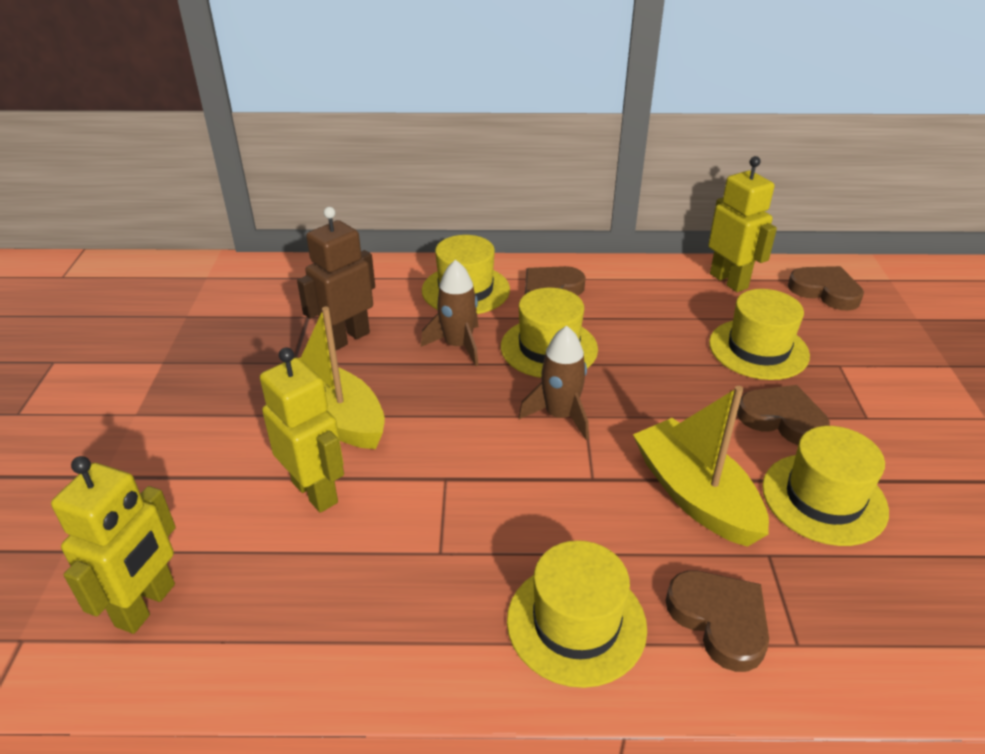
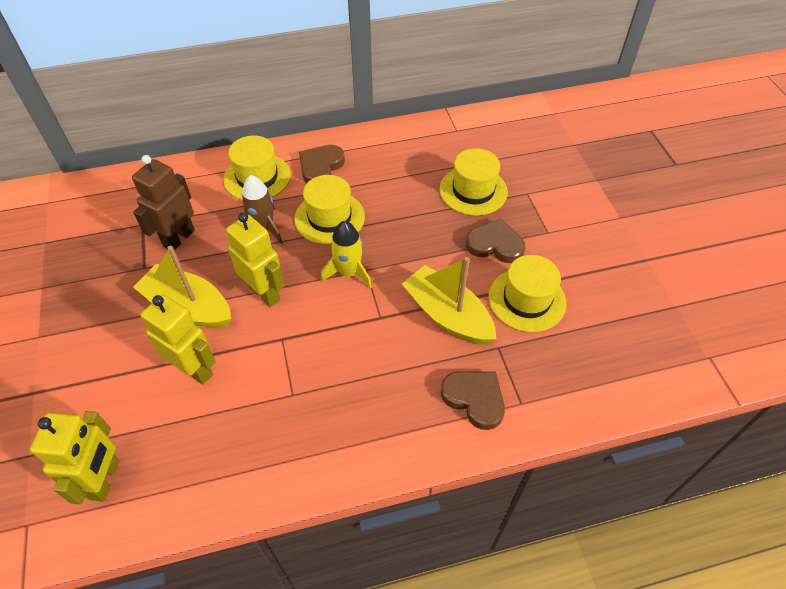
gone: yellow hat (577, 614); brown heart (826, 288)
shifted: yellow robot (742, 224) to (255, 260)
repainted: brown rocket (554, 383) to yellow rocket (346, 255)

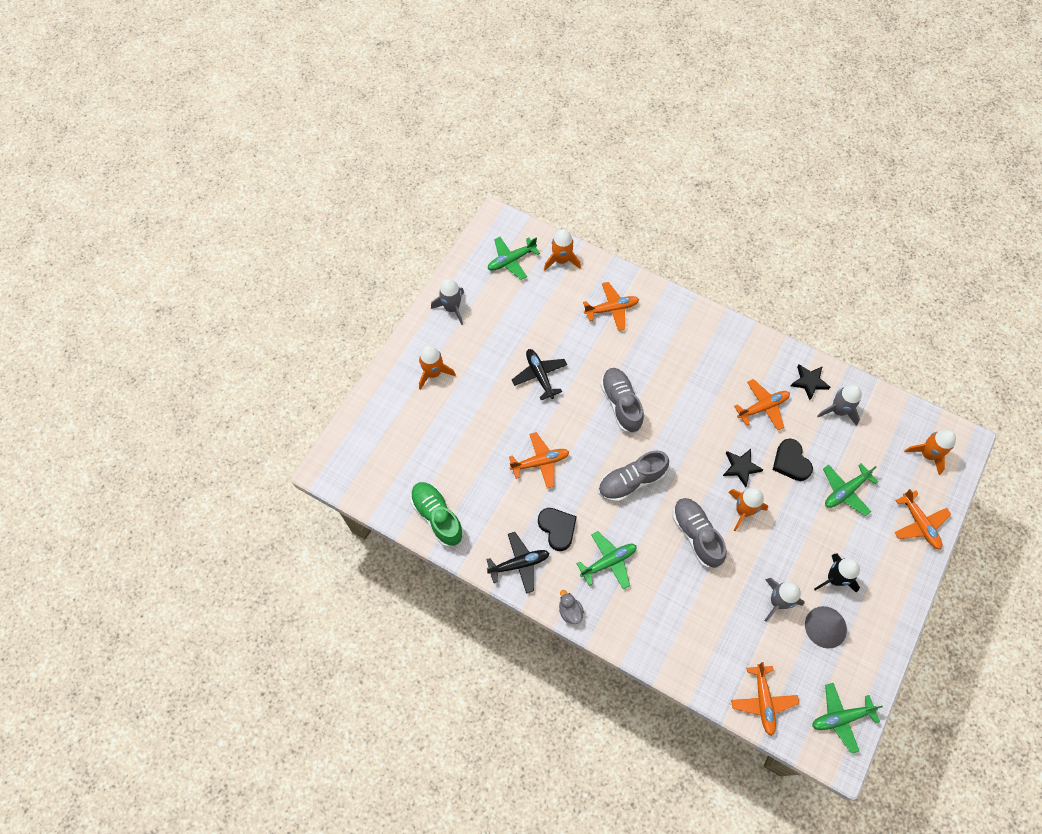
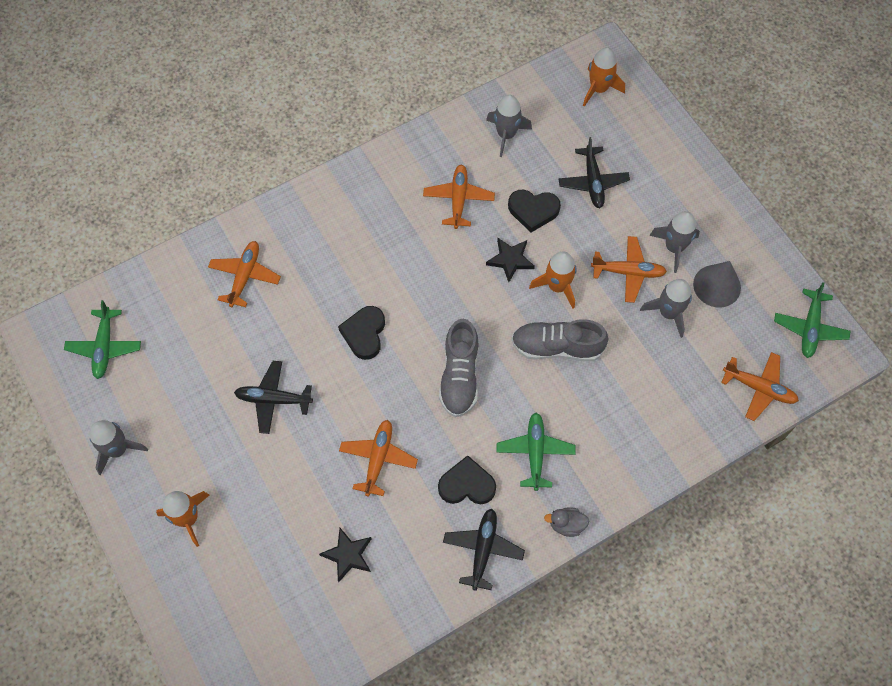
gone: green shoe (437, 514); orange rocket (562, 250)
shifted: black star (811, 382) to (345, 555); orange plane (922, 519) to (629, 269)
swapped: grey shoe (622, 401) to black heart (361, 333)
repainted: black rocket (837, 573) to grey rocket (674, 242); green plane (851, 489) to black plane (594, 172)

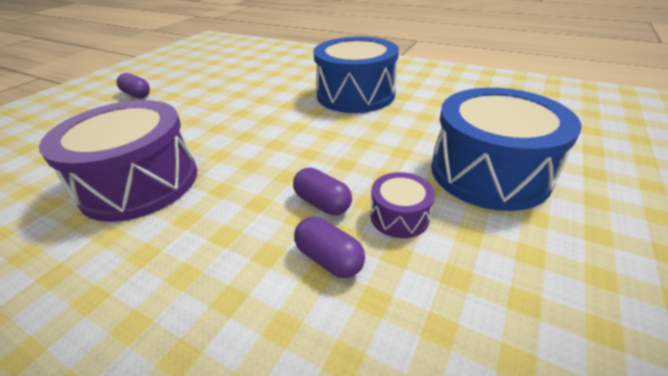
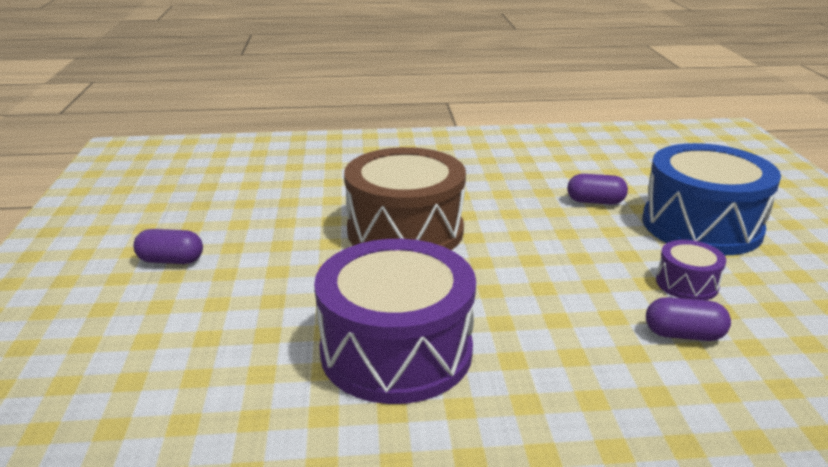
gone: blue drum (356, 75)
new: brown drum (405, 198)
shifted: purple capsule (322, 191) to (597, 189)

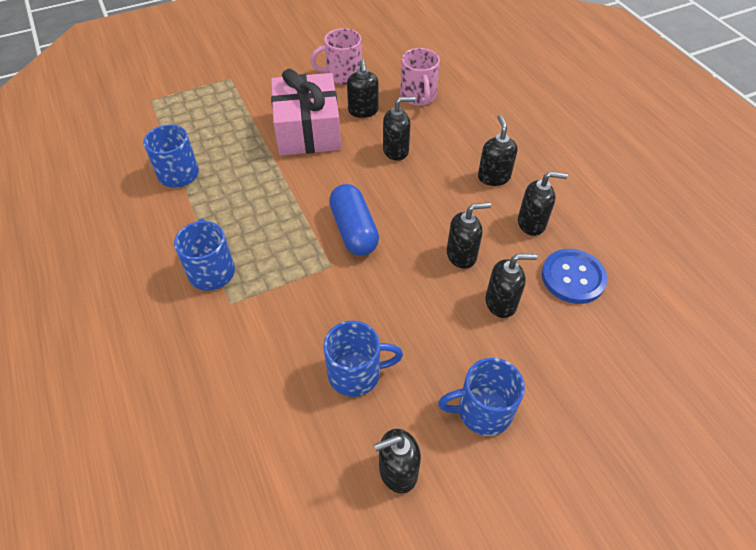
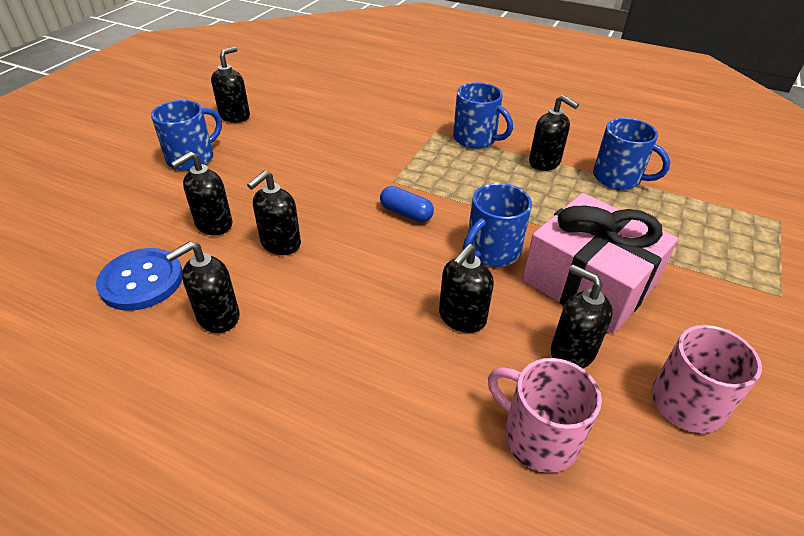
shifted: blue mug (363, 359) to (497, 225); black soap dispenser (498, 150) to (554, 133)
scaled: blue capsule (354, 220) = (407, 204) x0.60

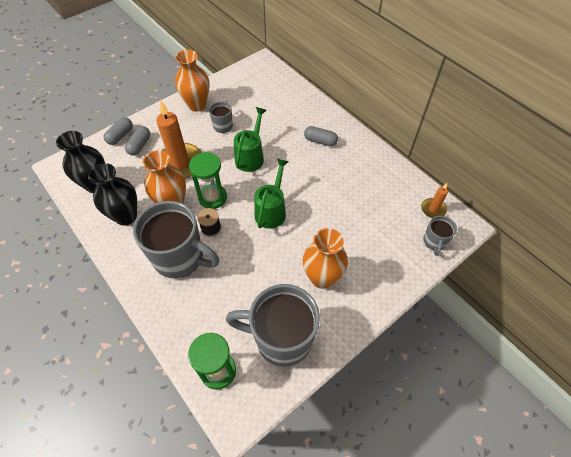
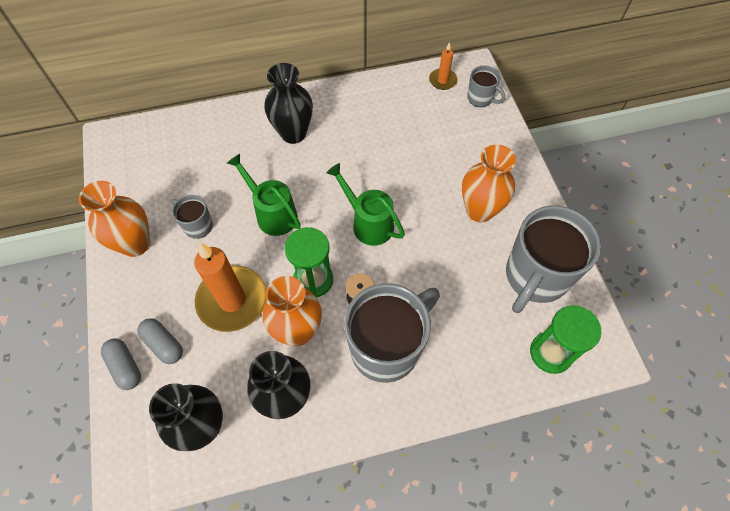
swapped: grey capsule (321, 136) to black vase (288, 103)

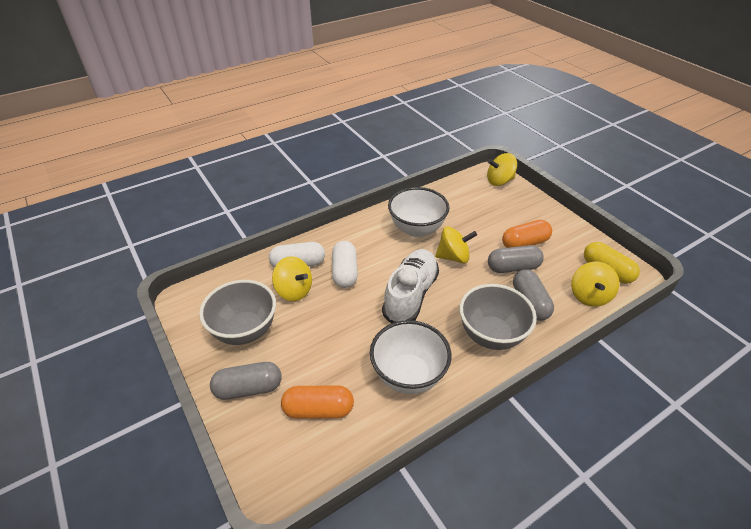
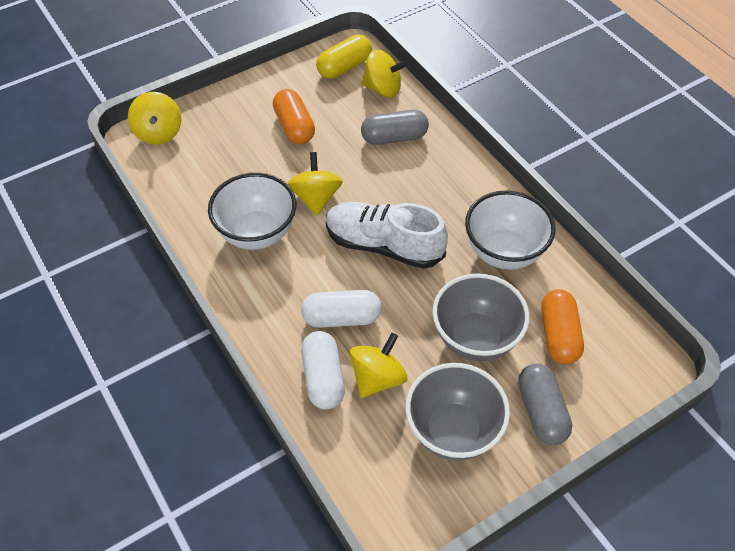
gone: grey capsule (516, 259)
shifted: grey bowl (498, 317) to (480, 317)

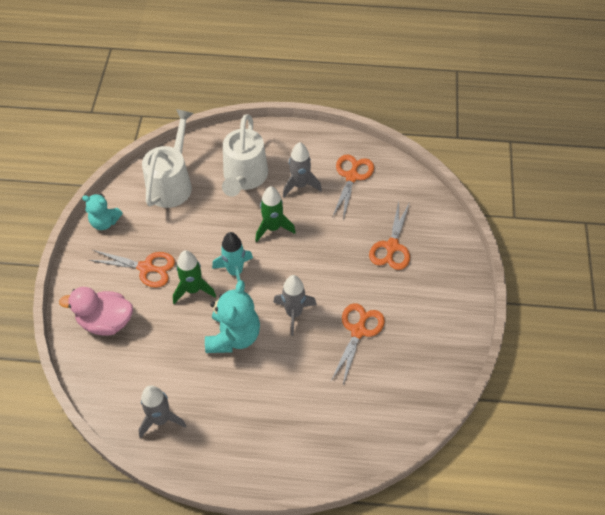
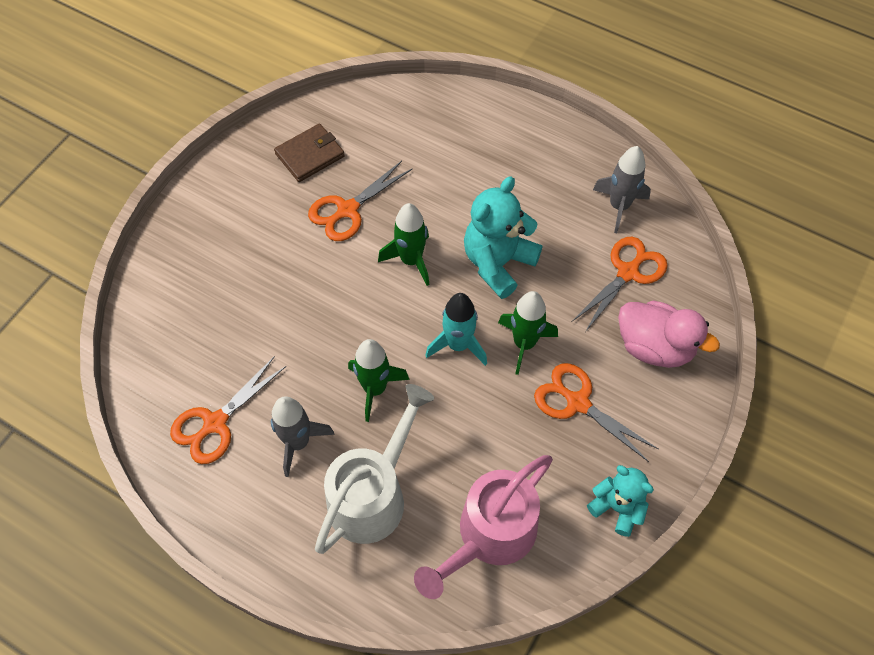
new: brown wallet (309, 153)
shifted: orange scissors (389, 236) to (620, 284)
repainted: white watering can (167, 158) to pink watering can (483, 527); grey rocket (295, 305) to green rocket (403, 244)

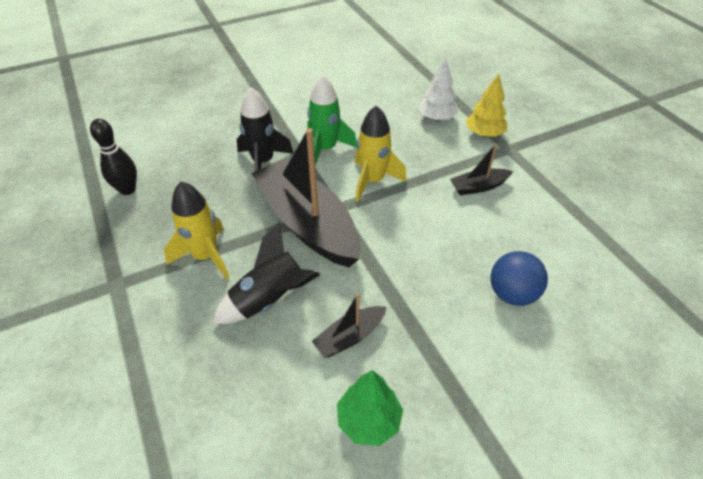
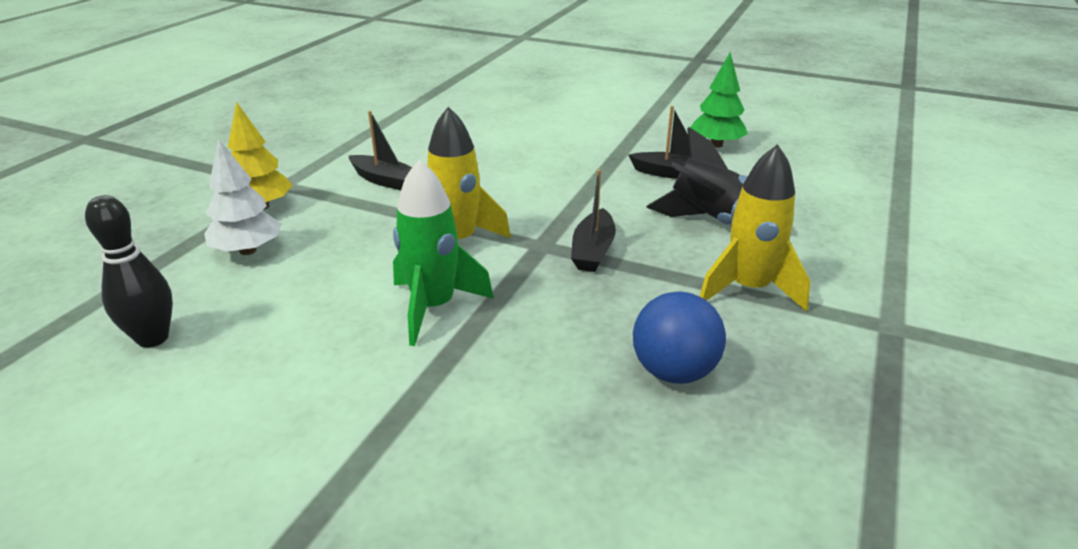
gone: black rocket (265, 135)
shifted: black bowling pin (113, 157) to (129, 271); blue ball (519, 278) to (679, 338)
scaled: black boat (305, 197) = (593, 220) x0.45

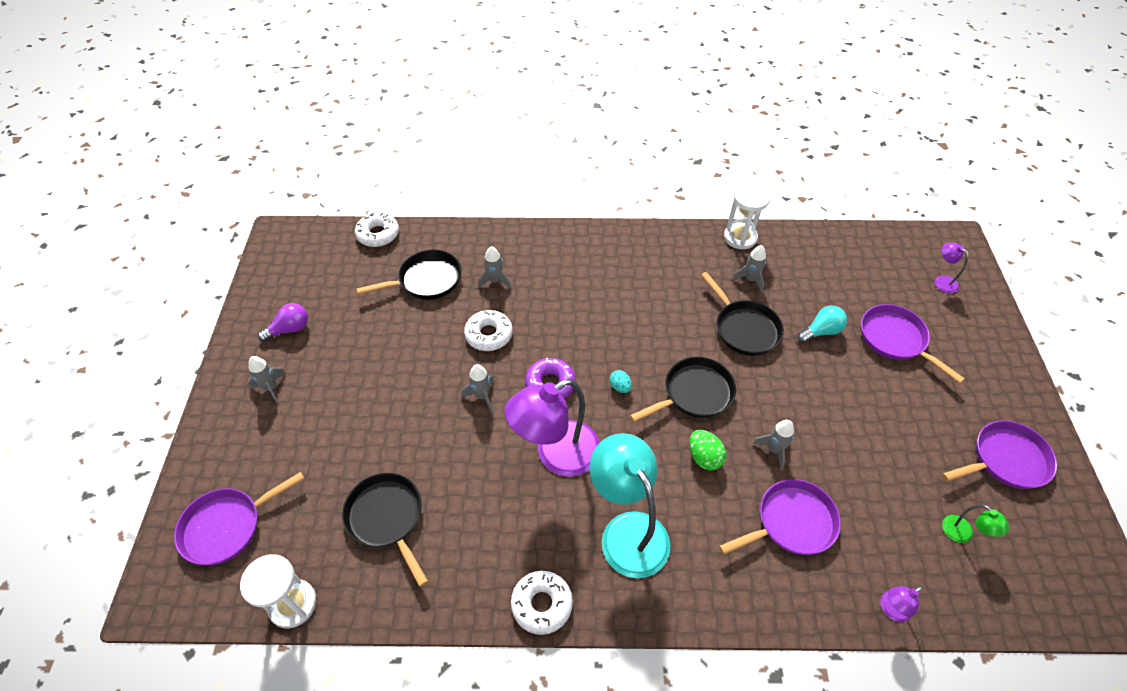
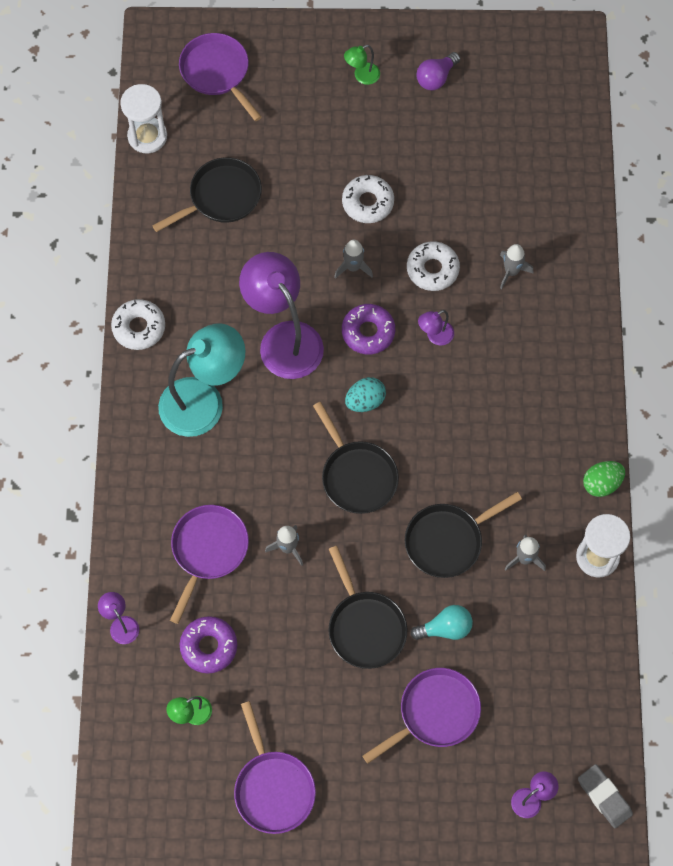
new: purple donut (208, 645); purple lamp (436, 328); grey eraser (605, 796)
shifted: white donut (377, 230) to (368, 199); black pan (409, 275) to (368, 607); green egg (707, 450) to (604, 479)
swapped: grey rocket (267, 380) to green lamp (362, 65)
rotated: purple light bulb (283, 322) = (438, 71) 75 degrees clockwise; purple pan (780, 517) = (209, 564) 135 degrees counterclockwise; turquoise light bulb (822, 324) = (442, 622) 75 degrees counterclockwise
scaled: turquoise egg (621, 381) = (365, 394) x1.53

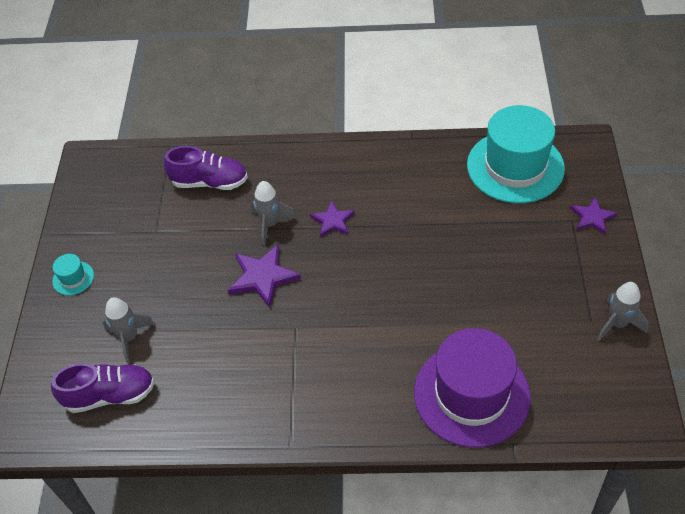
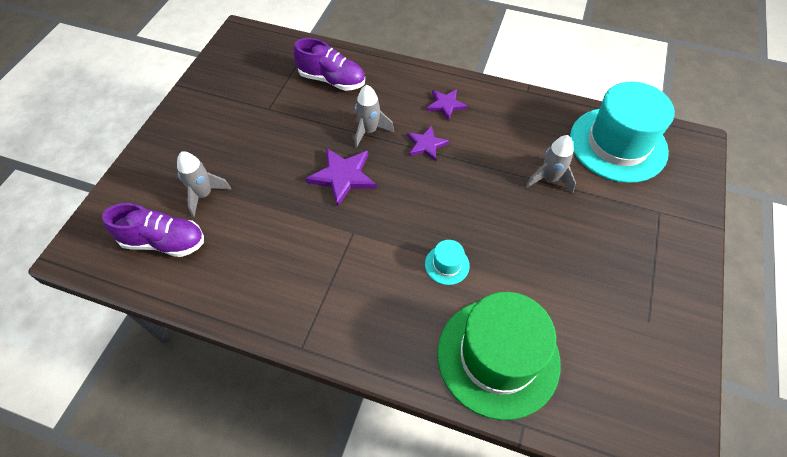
shifted: turquoise hat (73, 274) to (447, 262); purple star (593, 216) to (447, 105); grey rocket (623, 311) to (551, 164)
repainted: purple hat (472, 388) to green hat (499, 356)

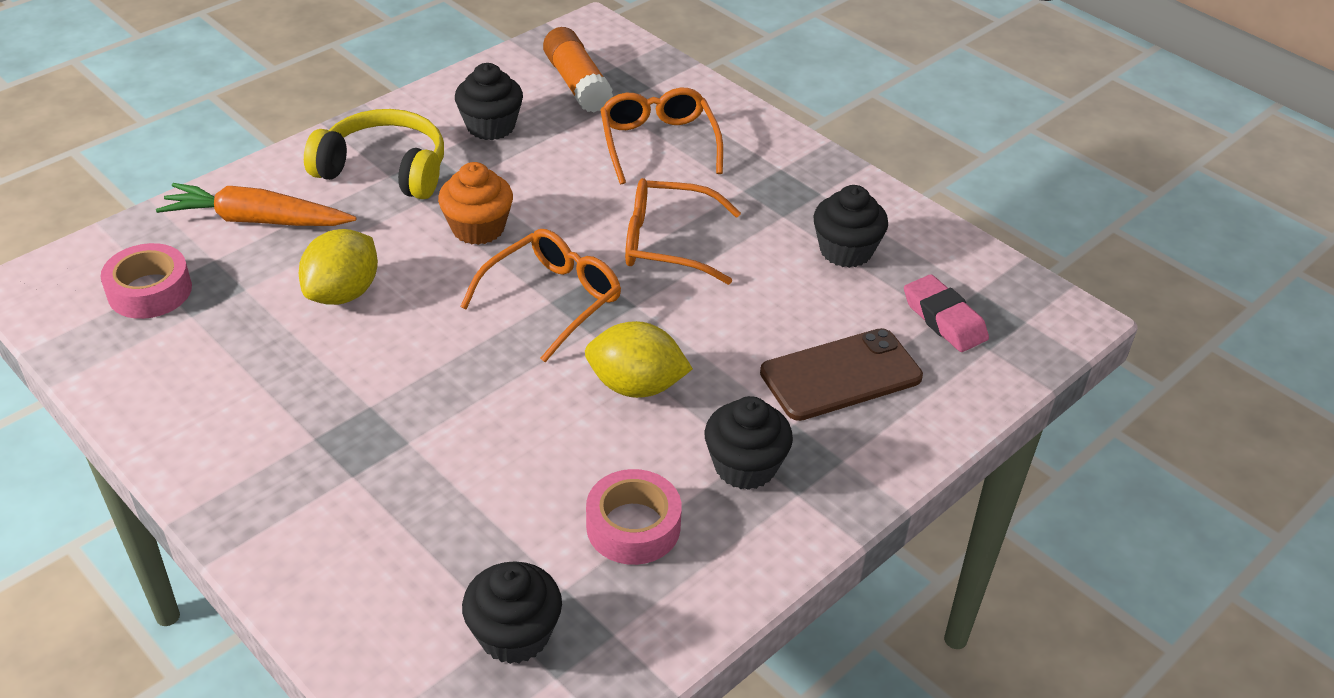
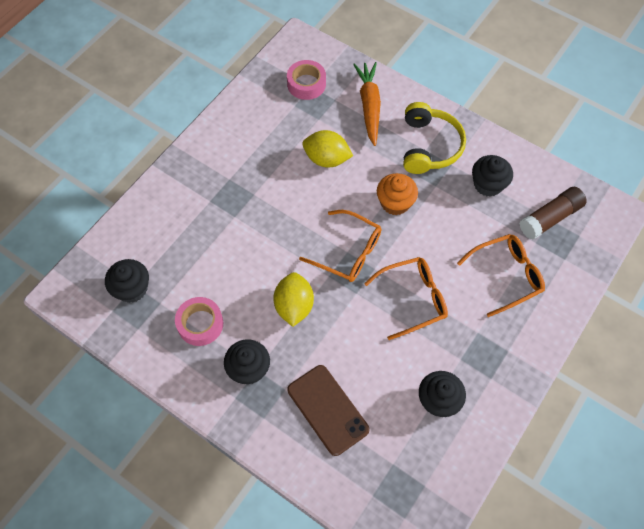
gone: pink eraser (946, 313)
repainted: orange glue stick (578, 69) to brown glue stick (553, 213)
rotated: orange glasses (683, 231) = (406, 298) 75 degrees clockwise

